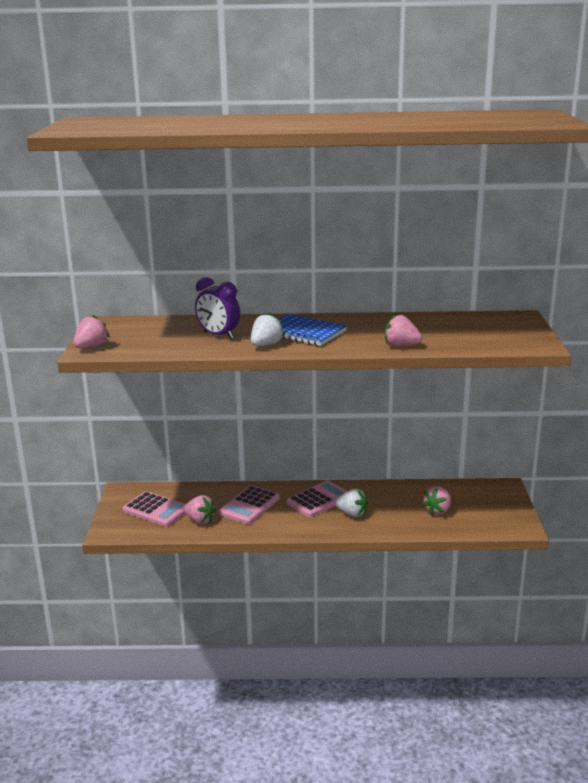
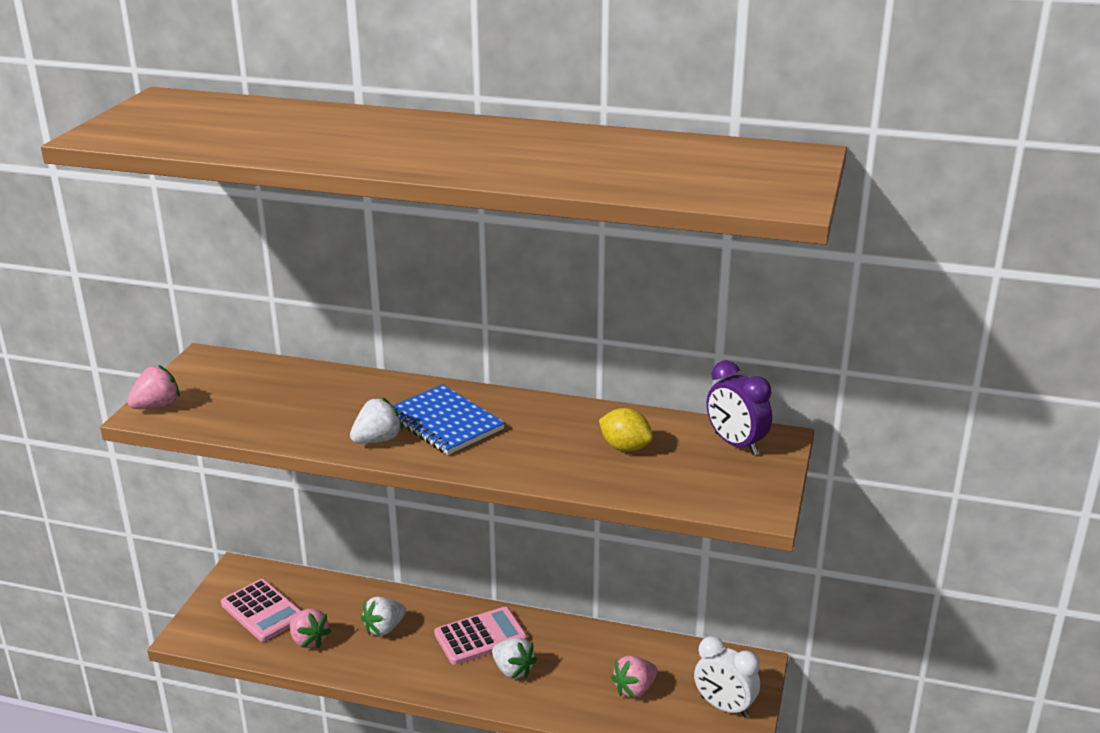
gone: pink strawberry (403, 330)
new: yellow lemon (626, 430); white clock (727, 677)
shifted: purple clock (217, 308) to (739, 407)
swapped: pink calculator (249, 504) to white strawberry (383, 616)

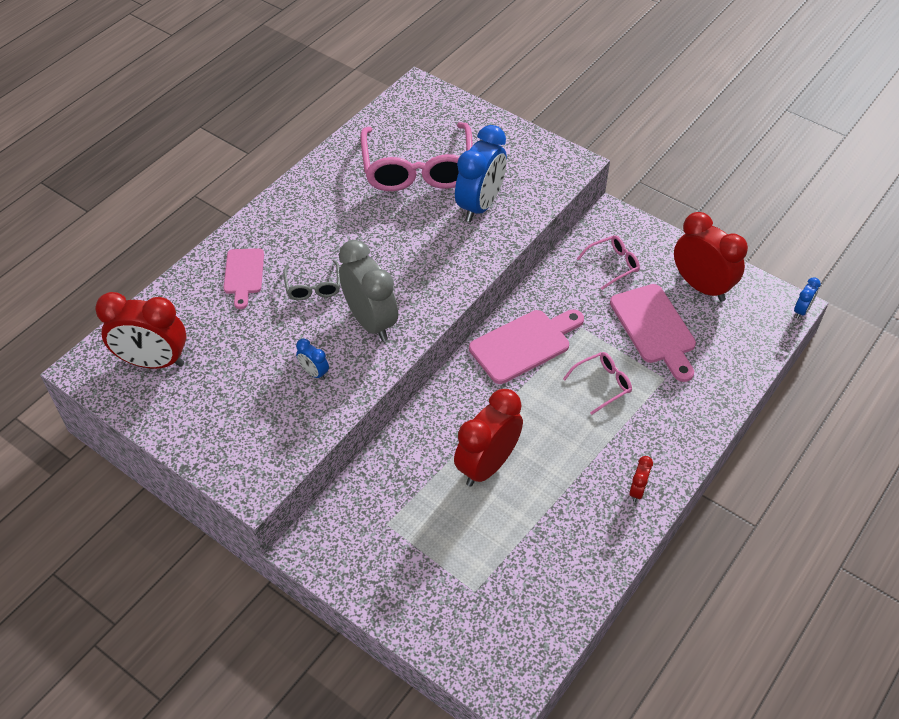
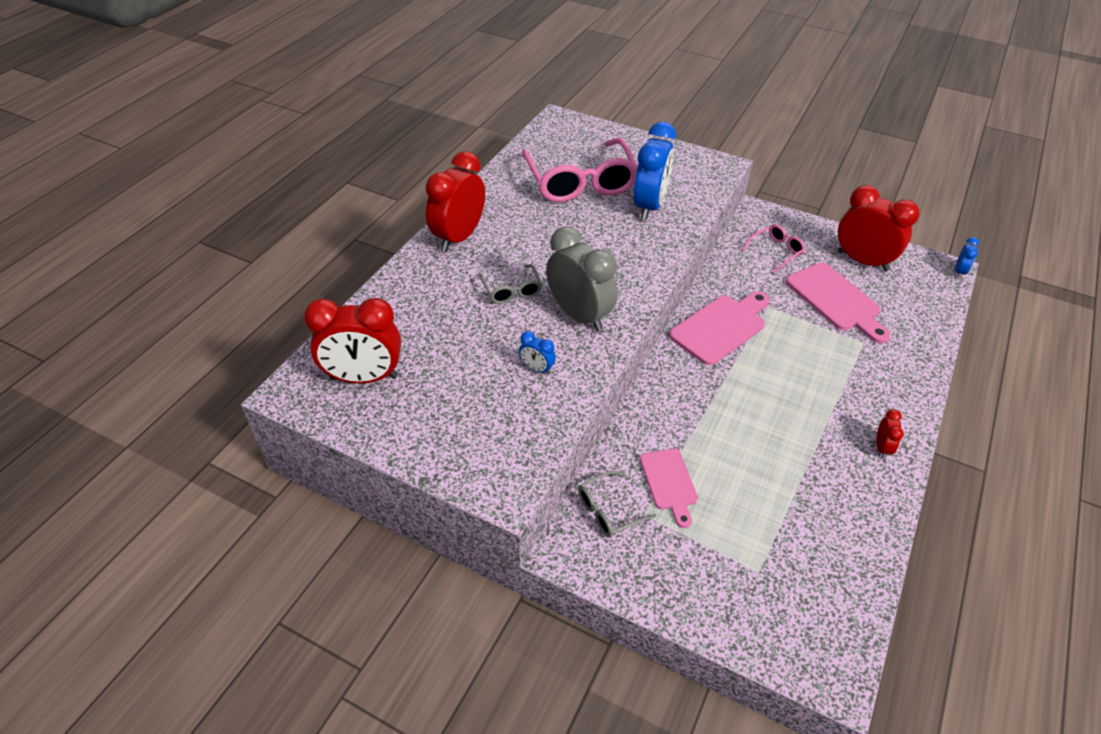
gone: pink glasses (597, 383)
new: grey glasses (617, 504)
shifted: pink cutting board (243, 278) to (669, 488); red clock (488, 438) to (455, 201)

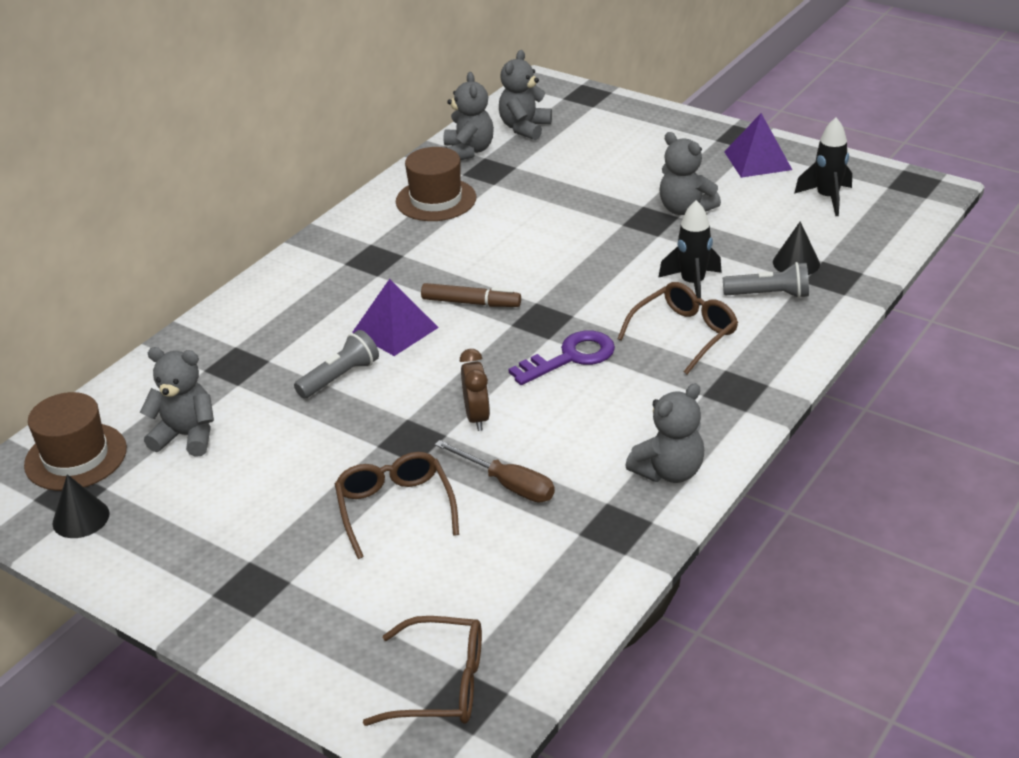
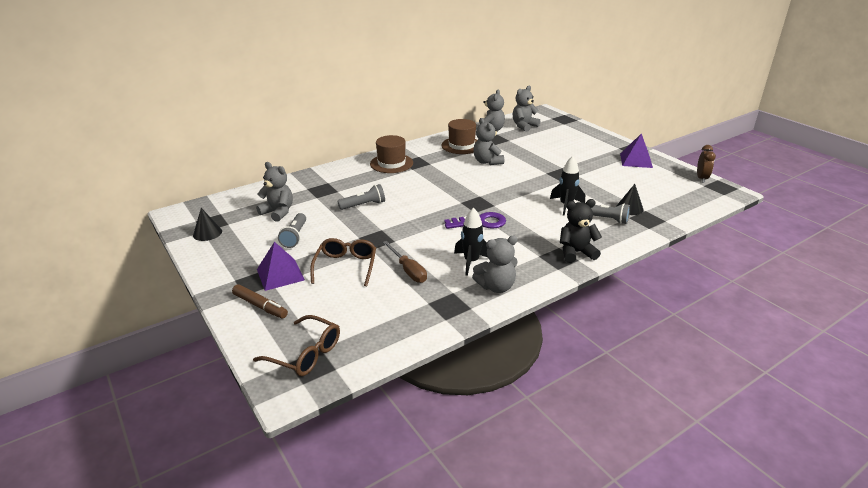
gone: brown glasses (677, 328)
new: grey flashlight (292, 230); black teddy bear (581, 231)
shifted: brown hat (75, 441) to (391, 154); purple pyramid (395, 317) to (281, 266); brown marker (471, 295) to (260, 301); brown clock (475, 390) to (706, 164); grey teddy bear (690, 173) to (488, 141); black rocket (823, 166) to (471, 242)

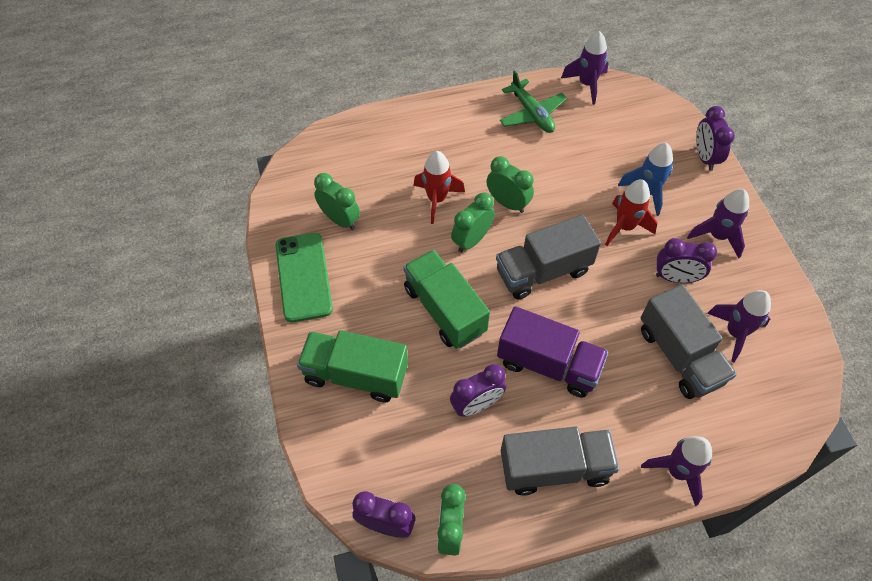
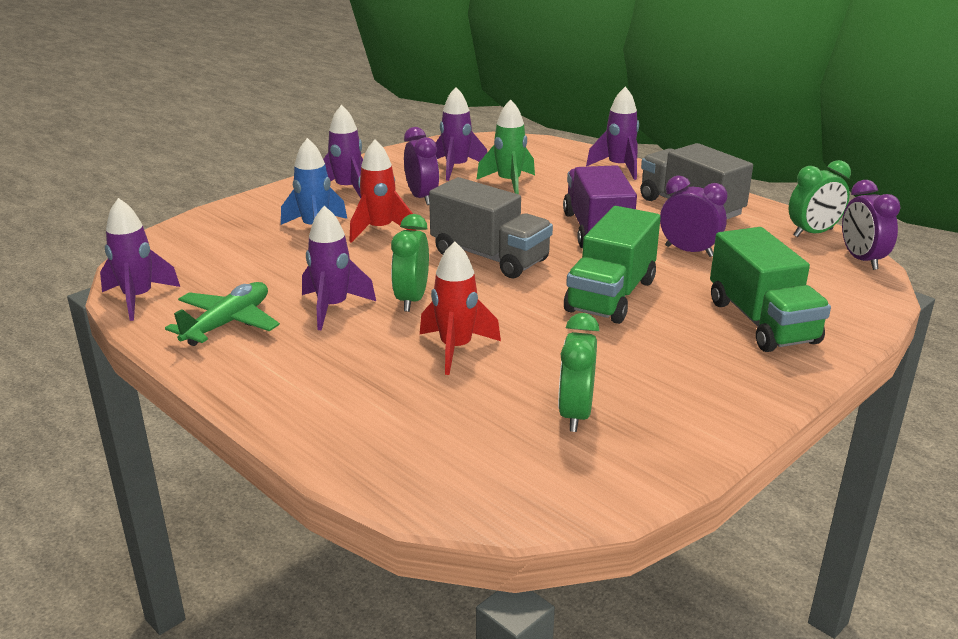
gone: green phone (304, 277); green clock (473, 223); purple clock (715, 138)
new: purple rocket (339, 268)
swapped: grey truck (689, 341) to green rocket (505, 146)

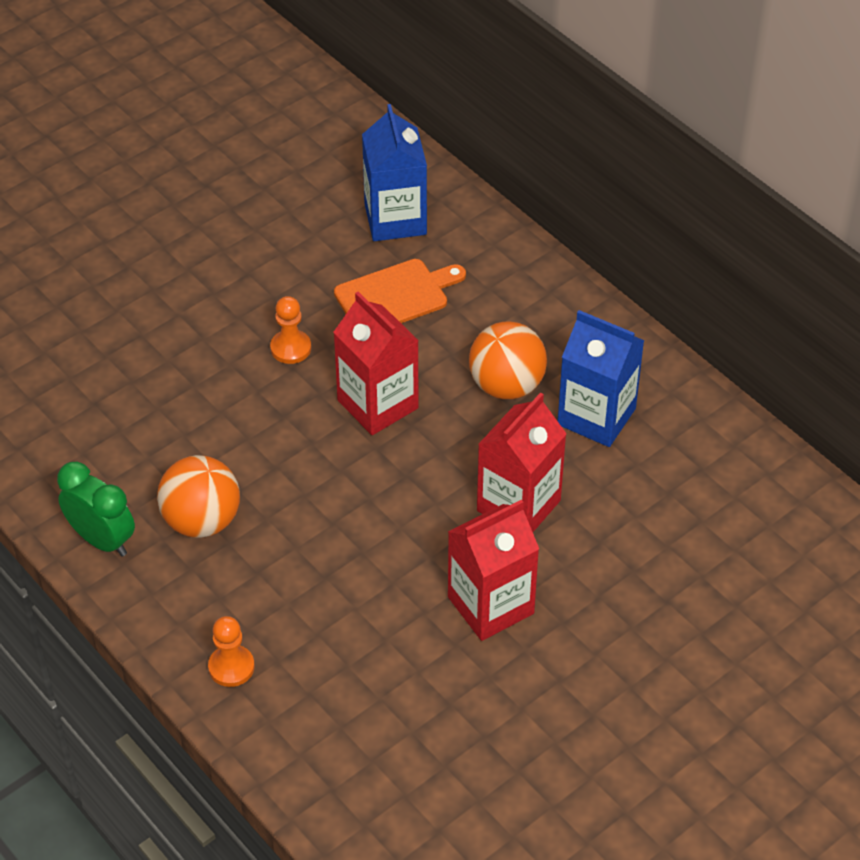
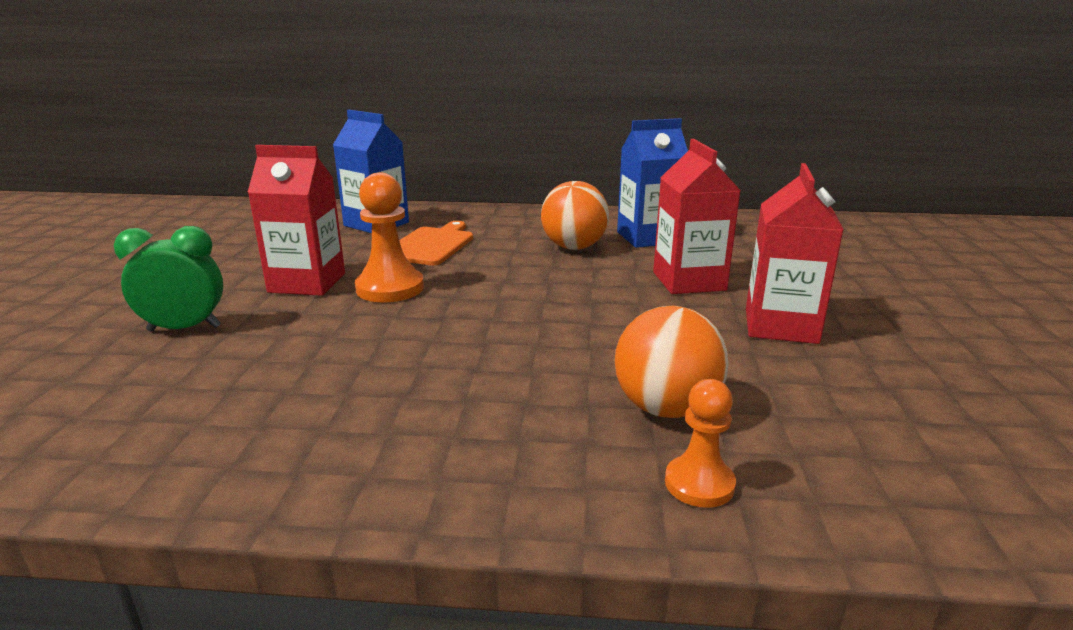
shifted: green clock (96, 509) to (168, 279); orange ball (198, 496) to (672, 362); red carton (376, 363) to (296, 220)
scaled: orange pawn (290, 330) = (389, 237) x1.61

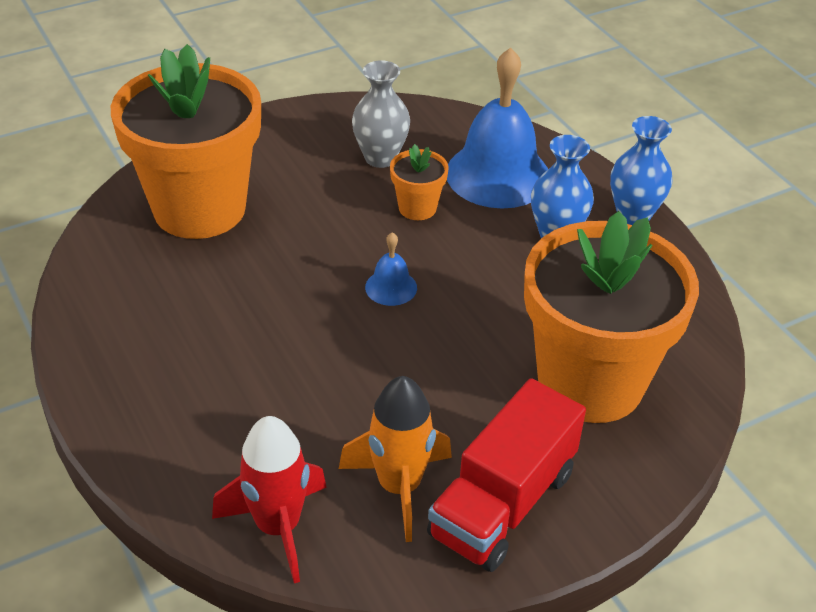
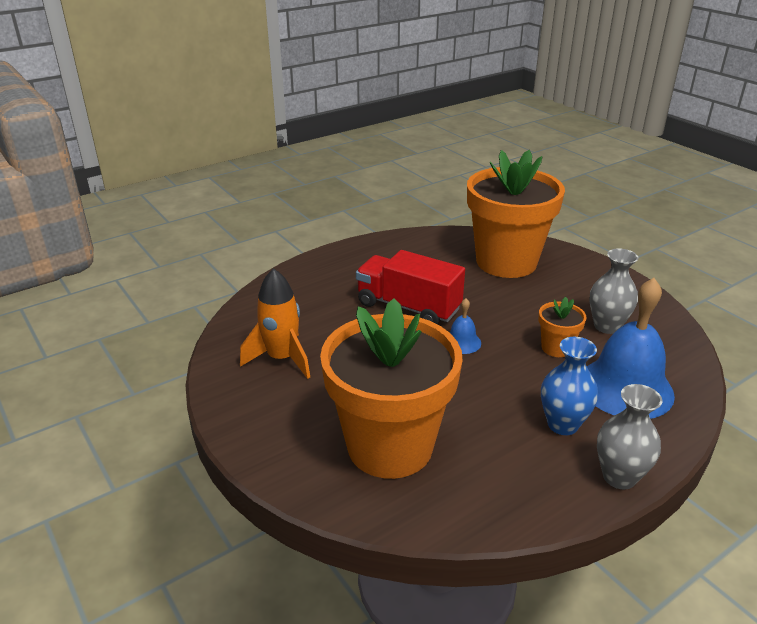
gone: red rocket (269, 499)
shifted: red truck (506, 475) to (410, 287)
repainted: blue vase (641, 170) to grey vase (629, 437)

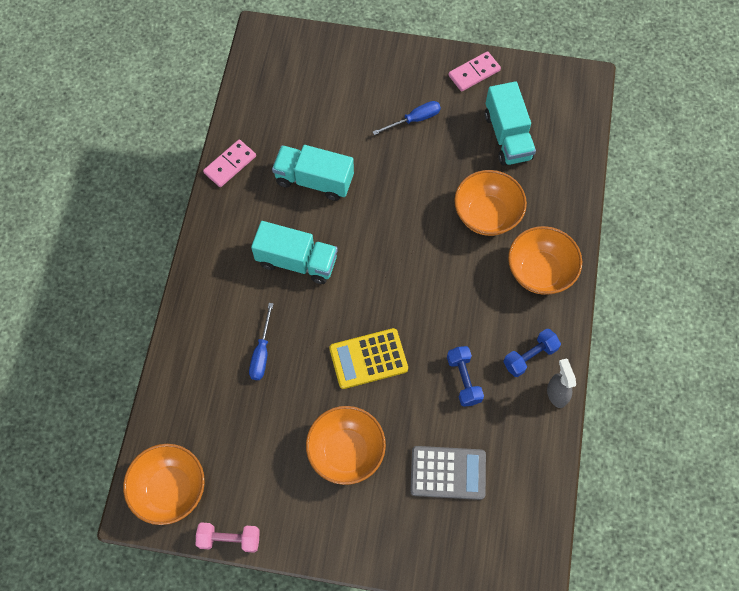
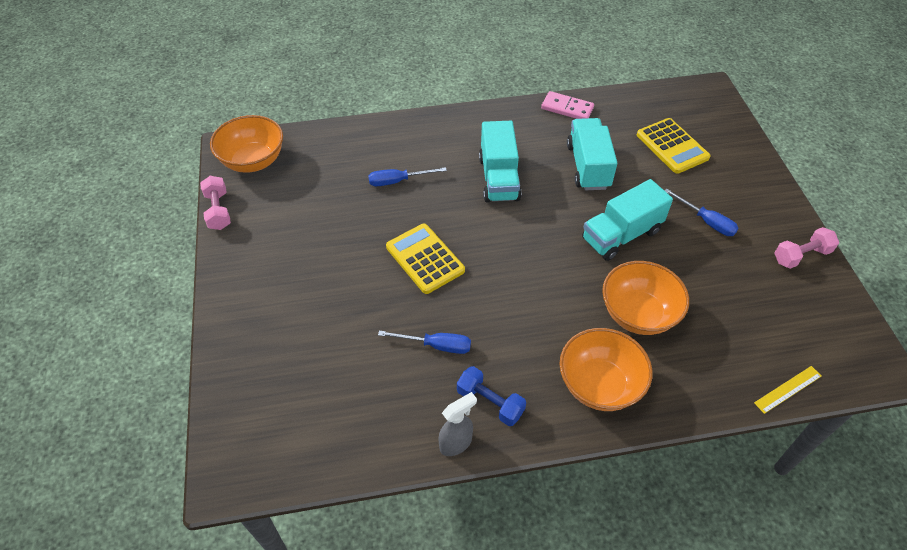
gone: orange bowl (346, 445); grey calculator (448, 473)
new: yellow calculator (674, 146); yellow ruler (788, 390)
shifted: turquoise truck (510, 123) to (627, 220)
swapped: blue dumbbell (465, 376) to blue screwdriver (424, 342); pink domino (474, 71) to pink dumbbell (807, 248)

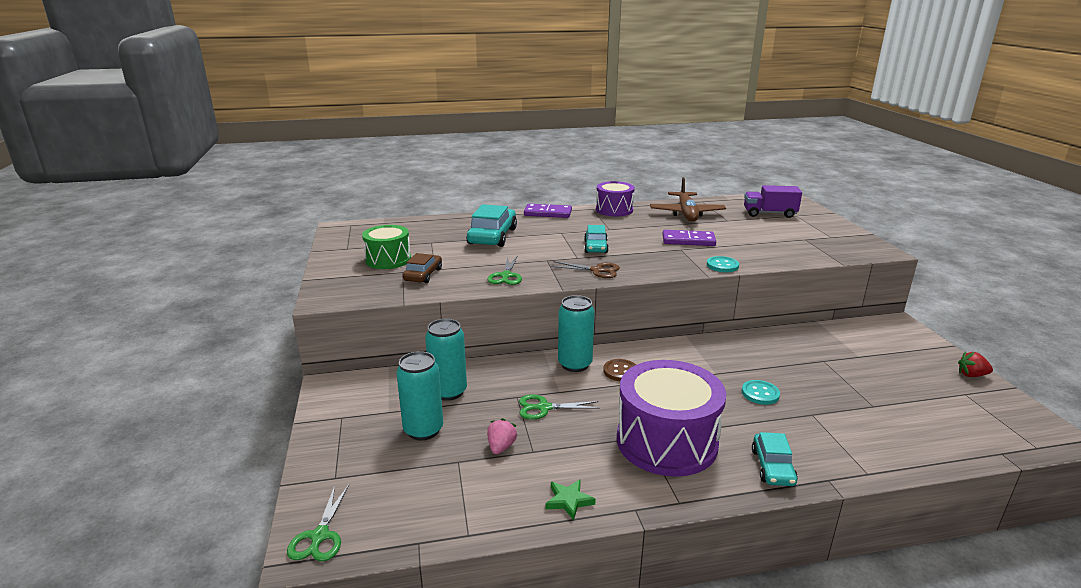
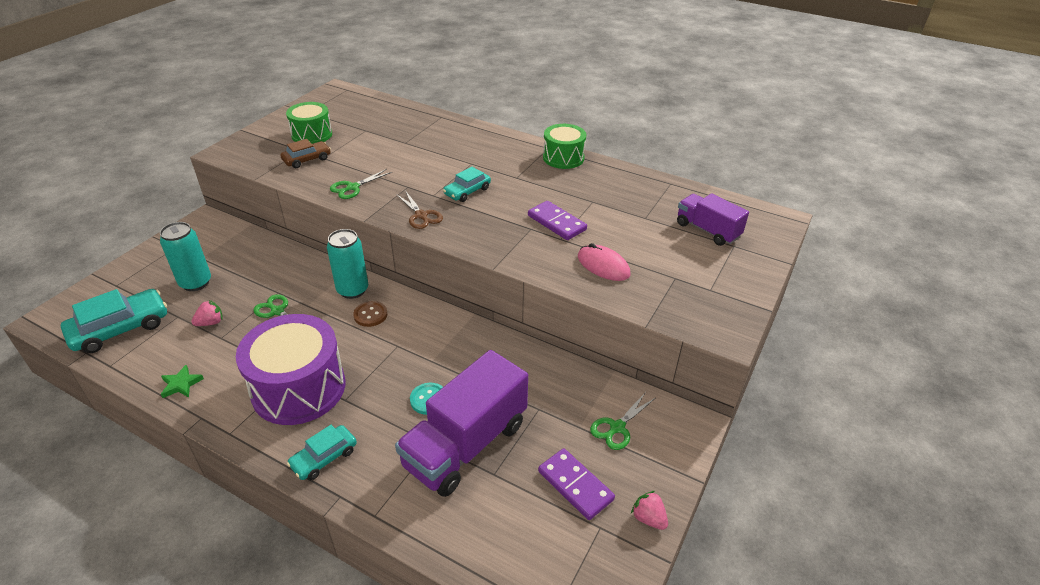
gone: turquoise can (446, 360); brown plane (688, 199); turquoise button (723, 264)
new: purple truck (461, 423); pink mouse (604, 262)
shifted: green scissors (318, 523) to (622, 421); turquoise car (491, 225) to (114, 321); purple domino (548, 211) to (576, 484)
repainted: purple drum (615, 199) to green drum (564, 146); red strawberry (975, 364) to pink strawberry (649, 510)

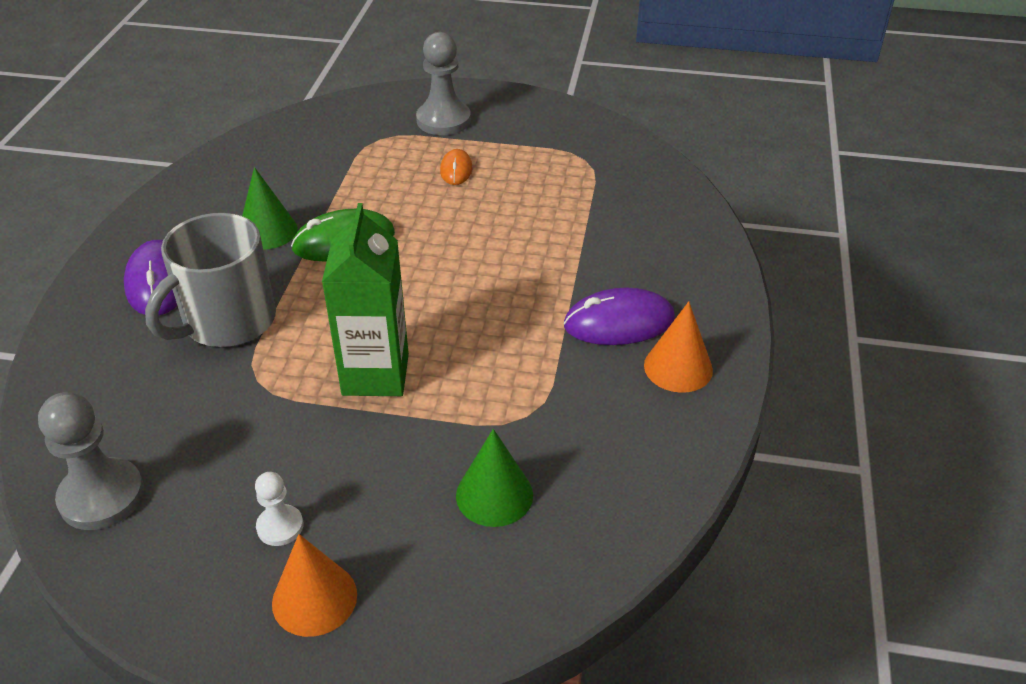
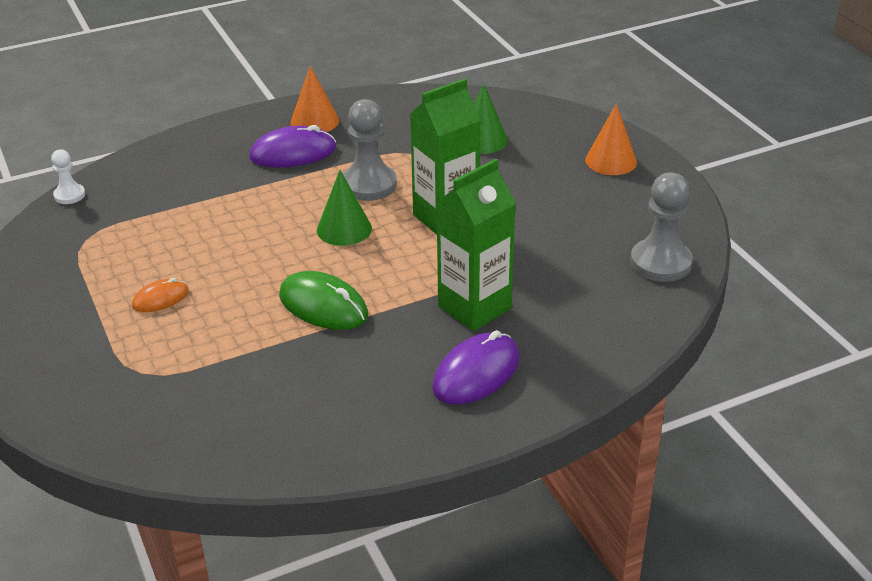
shifted: green cone (270, 208) to (344, 208); white pawn (279, 509) to (68, 176); grey pawn (443, 83) to (370, 150)
swapped: grey mug (210, 280) to green carton (476, 245)
rotated: purple mouse (619, 316) = (292, 146) 60 degrees counterclockwise

